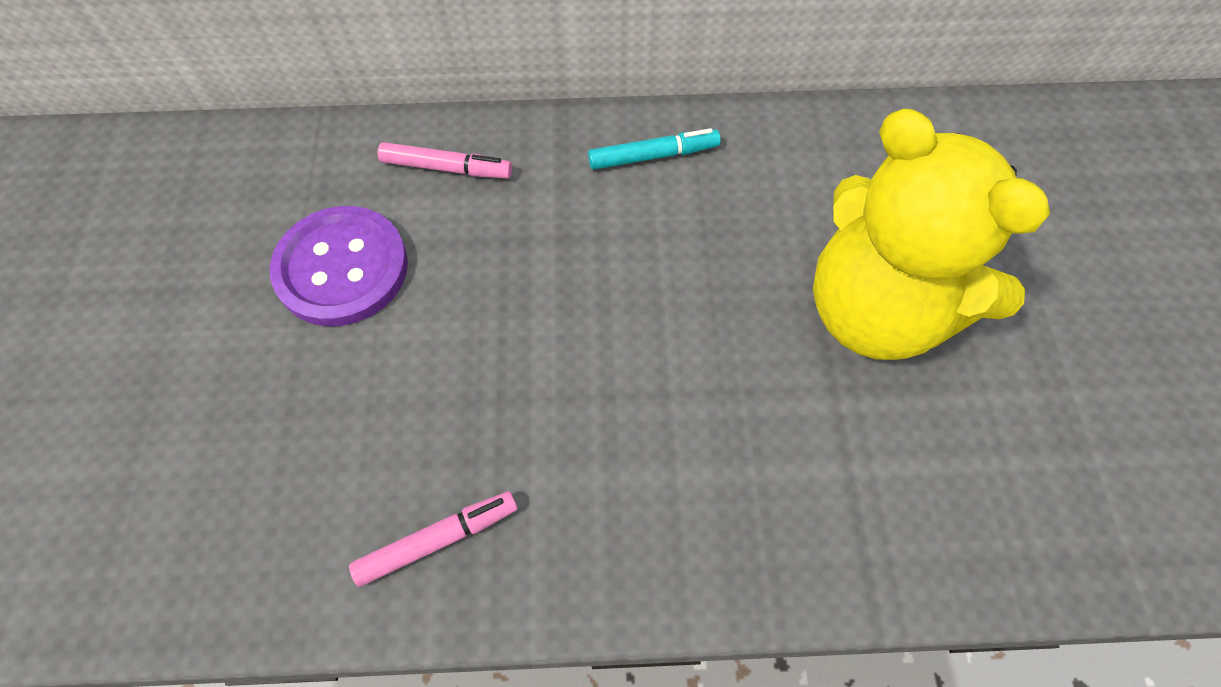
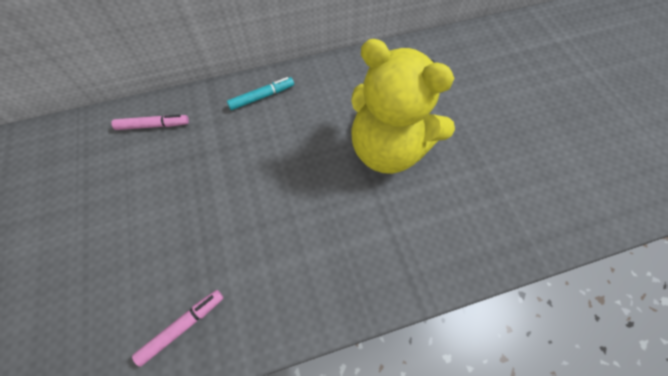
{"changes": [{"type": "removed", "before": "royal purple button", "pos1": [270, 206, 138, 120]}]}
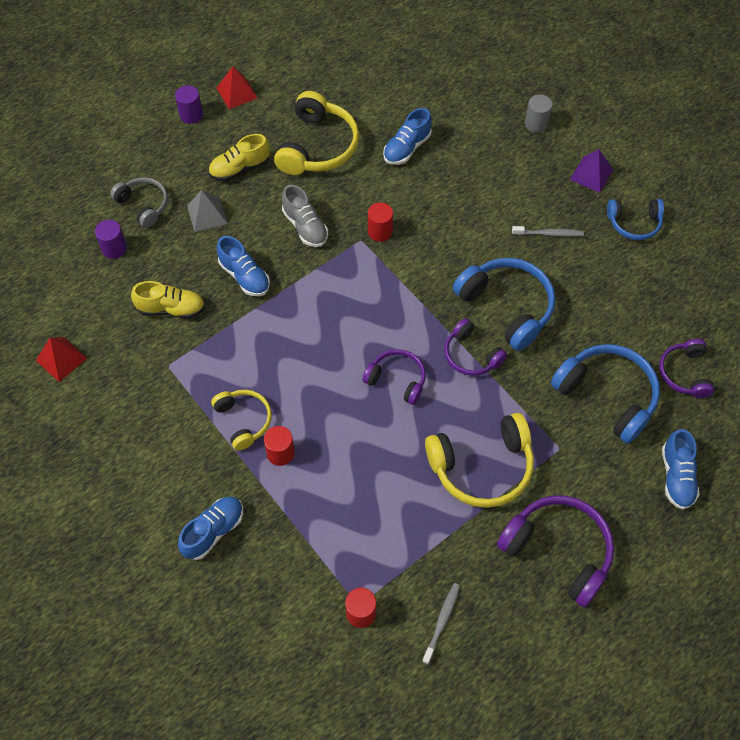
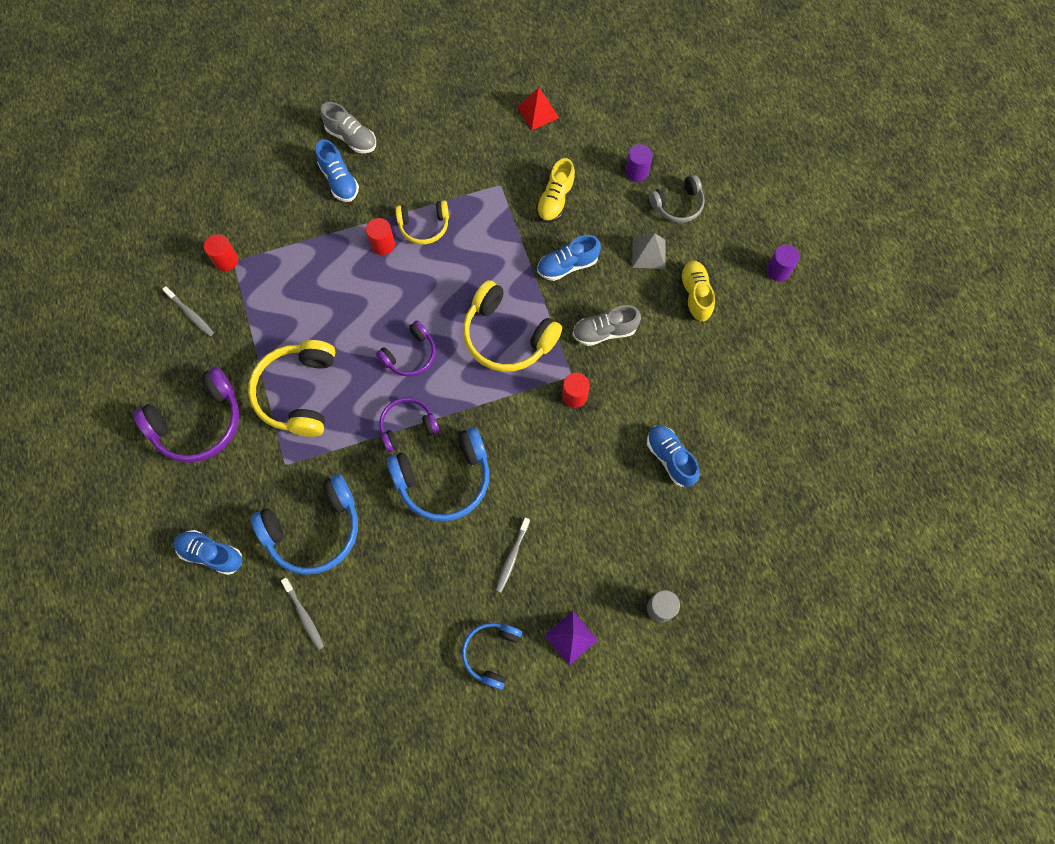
{"changes": [{"type": "removed", "before": "red solid pyramid", "pos1": [217, 66, 41, 43]}, {"type": "added", "after": "gray shoe", "pos2": [321, 102, 55, 51]}, {"type": "moved", "before": "golden headphones", "pos1": [274, 91, 85, 84], "pos2": [463, 280, 99, 92]}, {"type": "replaced", "before": "royal purple headphones", "after": "gray tooth brush", "pos1": [659, 339, 55, 59], "pos2": [281, 578, 43, 72]}]}
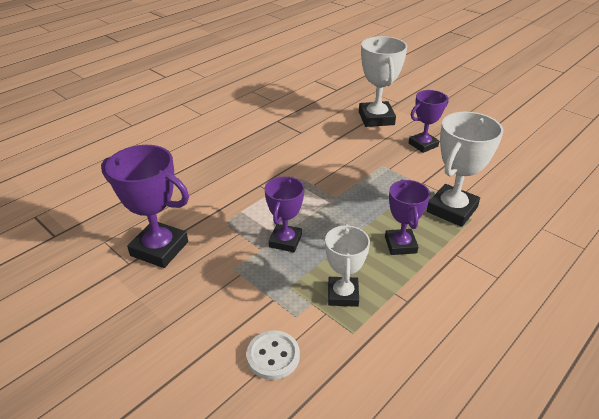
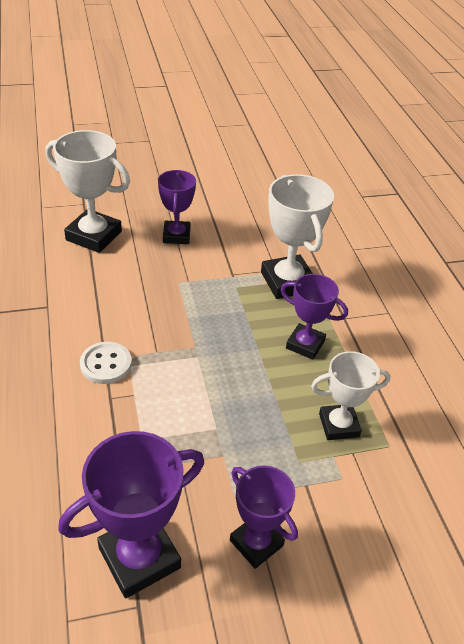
{"changes": [{"type": "moved", "before": "snow-white button", "pos1": [246, 330, 54, 50], "pos2": [80, 342, 52, 42]}, {"type": "moved", "before": "royal purple prize cup", "pos1": [265, 176, 39, 76], "pos2": [230, 466, 68, 103]}, {"type": "turned", "before": "snow-white prize cup", "pos1": [325, 224, 45, 83], "pos2": [311, 351, 79, 89], "turn": -45}]}
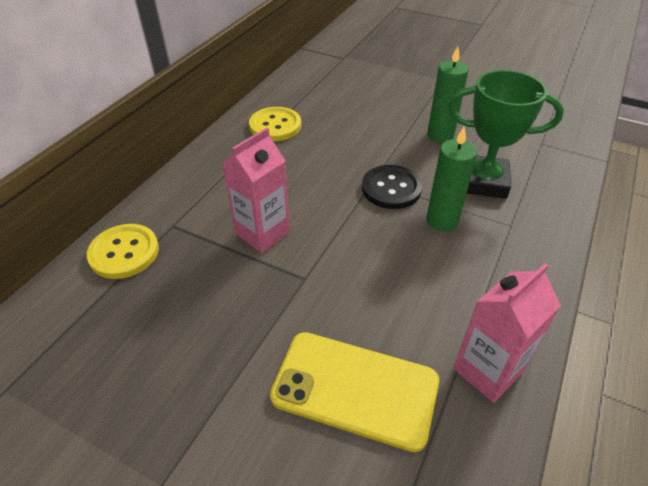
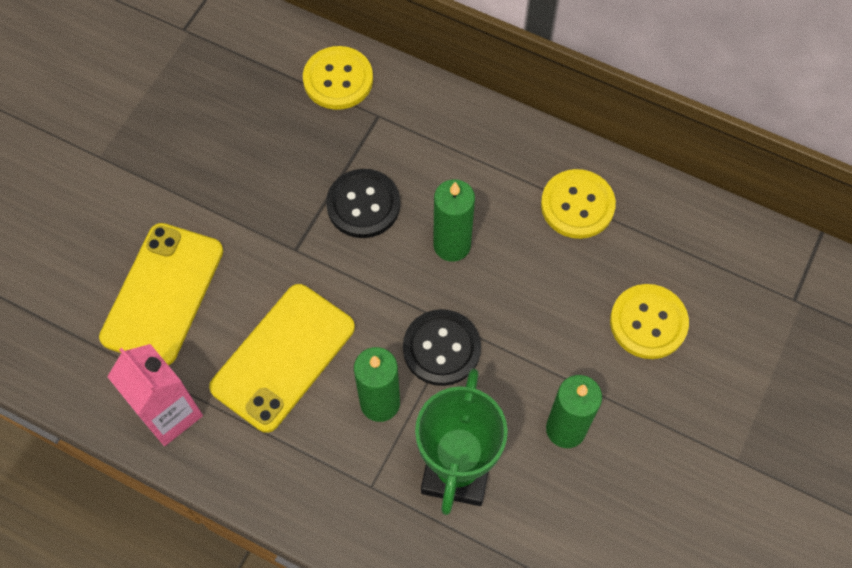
{"changes": [{"type": "added", "after": "golden mobile phone", "pos2": [209, 284, 146, 149]}, {"type": "added", "after": "leaf-green pillar candle", "pos2": [433, 179, 42, 83]}, {"type": "added", "after": "golden button", "pos2": [610, 284, 79, 75]}, {"type": "replaced", "before": "pink juice carton", "after": "jet-black button", "pos1": [222, 128, 68, 125], "pos2": [326, 169, 74, 69]}]}
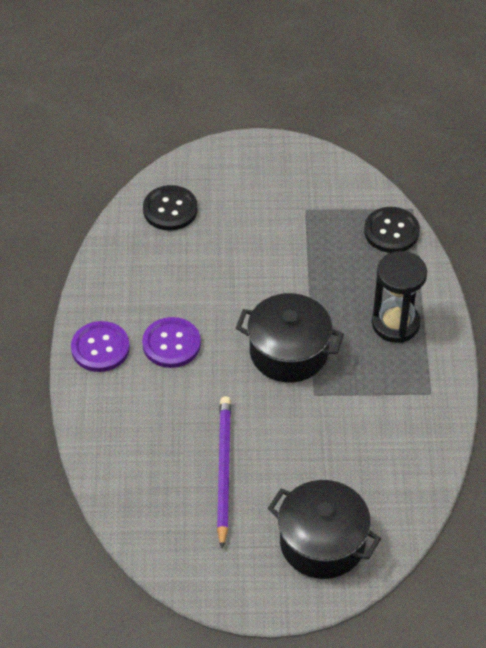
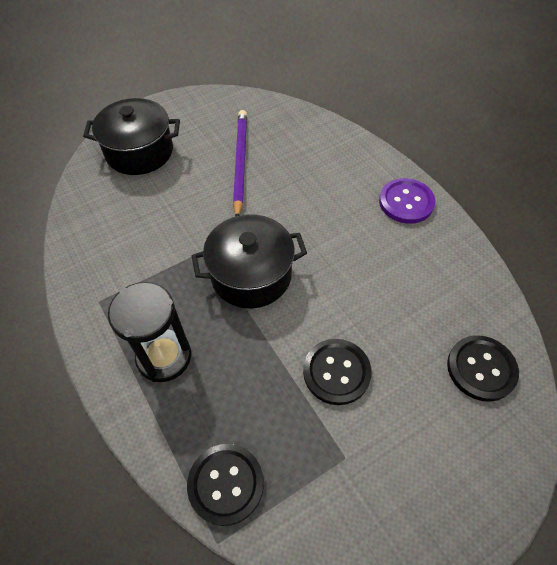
{"changes": [{"type": "removed", "before": "royal purple button", "pos1": [142, 317, 59, 51]}, {"type": "added", "after": "jet-black button", "pos2": [303, 339, 69, 66]}, {"type": "turned", "before": "royal purple pencil", "pos1": [217, 396, 14, 153], "pos2": [233, 110, 14, 106], "turn": -150}]}
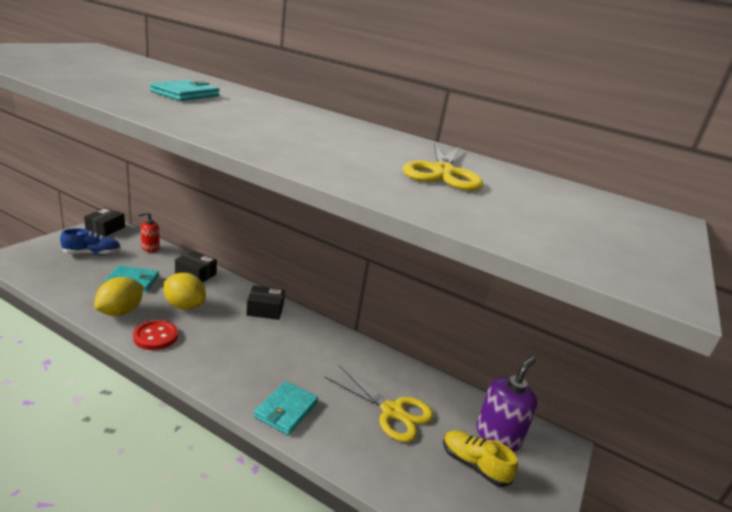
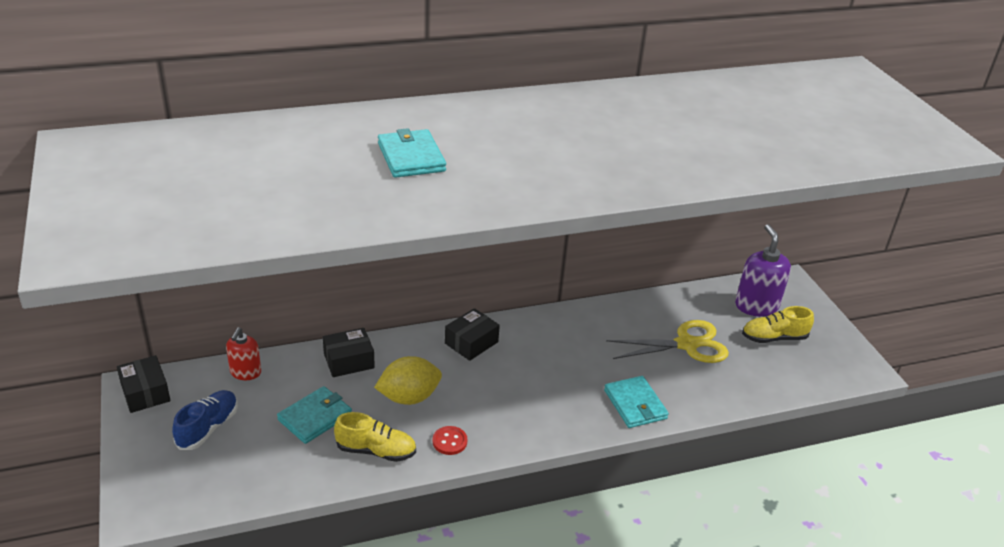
{"changes": [{"type": "removed", "before": "golden pair of scissors", "pos1": [403, 142, 80, 49]}, {"type": "replaced", "before": "golden citrus fruit", "after": "golden shoe", "pos1": [94, 277, 49, 39], "pos2": [334, 412, 82, 50]}, {"type": "resized", "before": "red button", "pos1": [133, 320, 45, 30], "pos2": [433, 426, 34, 29], "scale": 0.66}]}
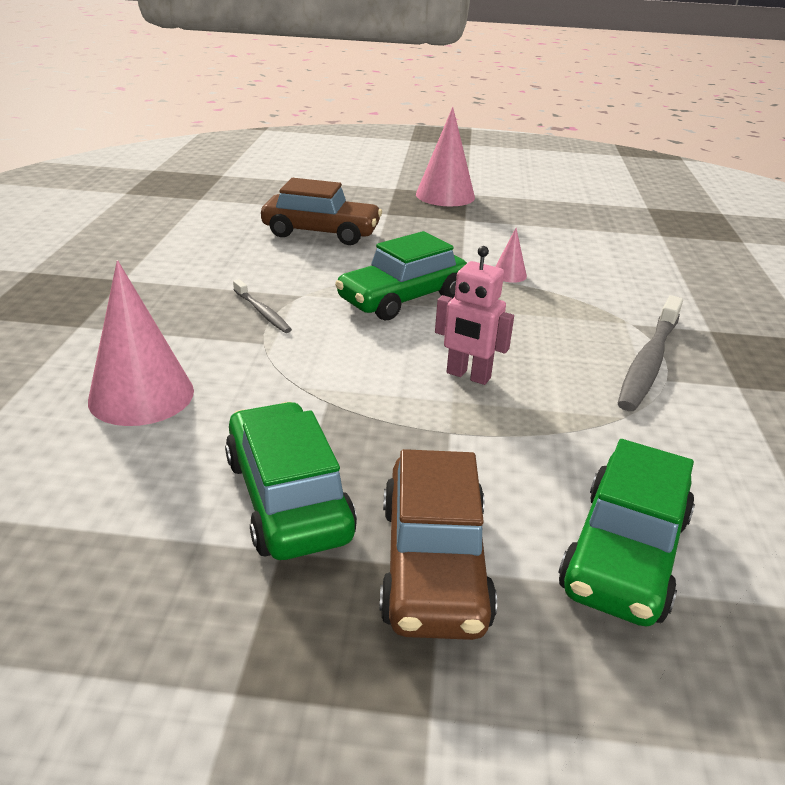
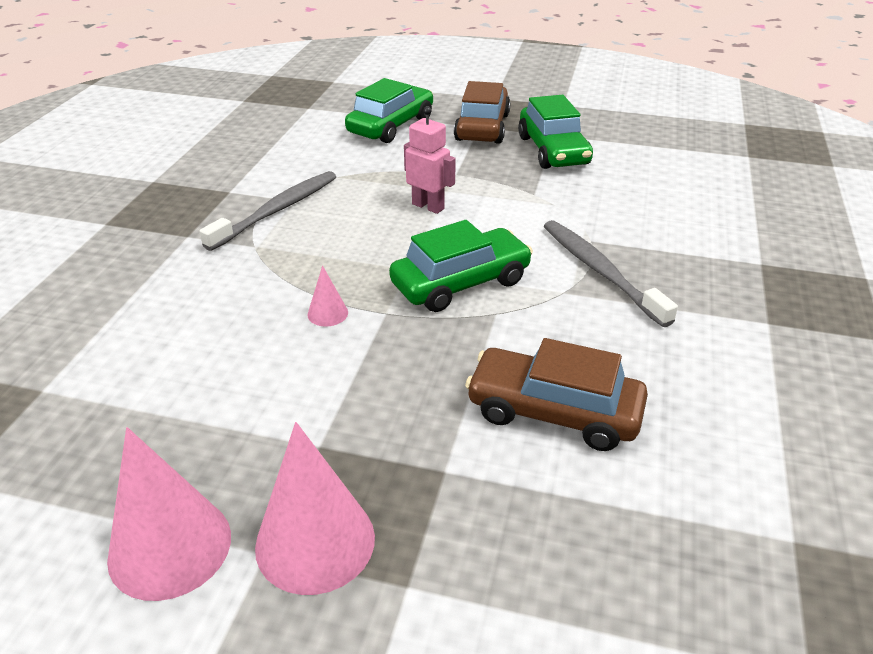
{"changes": [{"type": "moved", "before": "pink cone", "pos1": [88, 260, 106, 166], "pos2": [107, 427, 124, 174]}, {"type": "resized", "before": "gray tooth brush", "pos1": [233, 279, 59, 54], "pos2": [544, 220, 134, 107], "scale": 1.86}]}
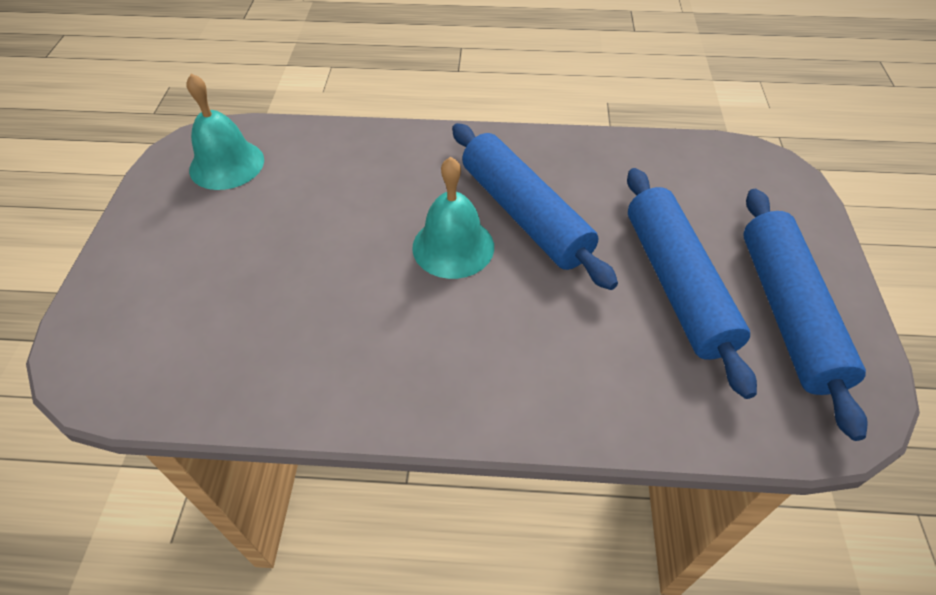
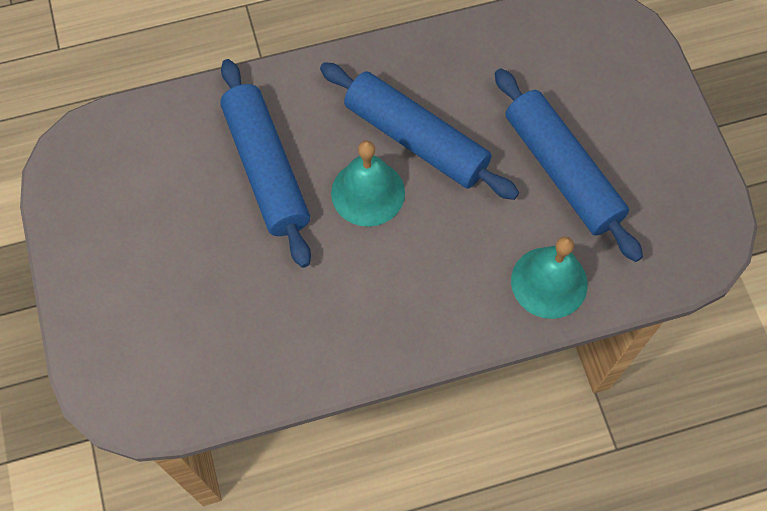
{"changes": [{"type": "moved", "before": "turquoise hand bell", "pos1": [186, 73, 78, 117], "pos2": [511, 237, 77, 82]}, {"type": "moved", "before": "cobalt rolling pin", "pos1": [743, 189, 125, 252], "pos2": [220, 59, 91, 209]}]}
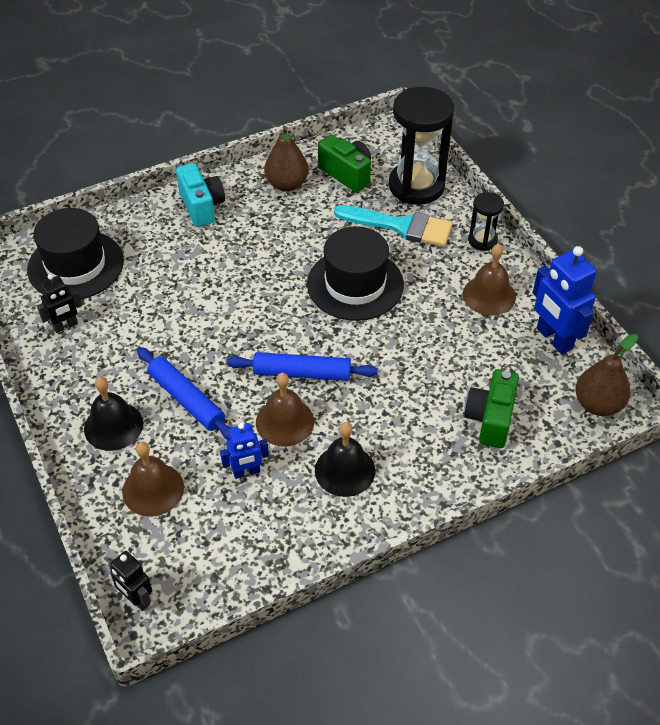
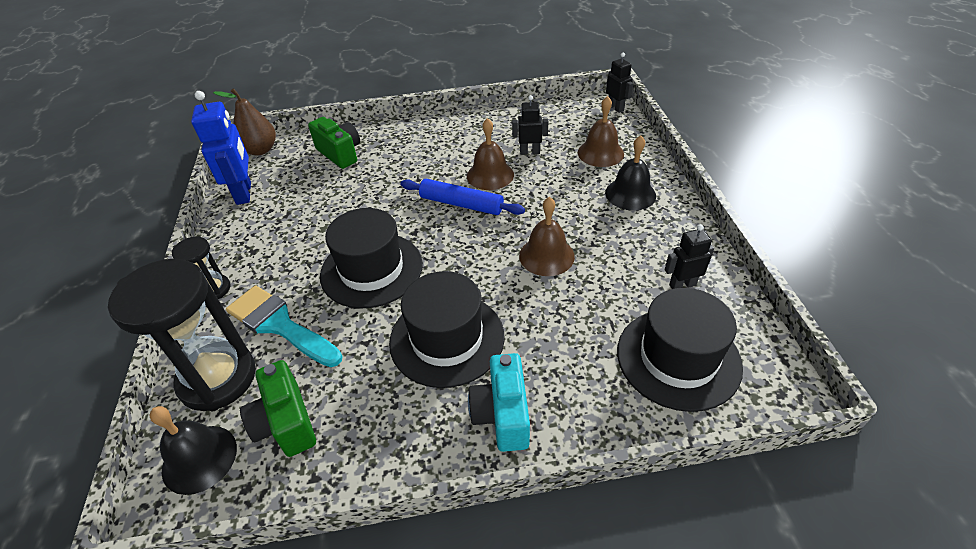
{"changes": [{"type": "removed", "before": "cobalt rolling pin", "pos1": [137, 347, 94, 93]}, {"type": "removed", "before": "russet toy pear", "pos1": [264, 126, 45, 65]}, {"type": "added", "after": "jet-black hat", "pos2": [389, 271, 116, 117]}, {"type": "moved", "before": "jet-black hand bell", "pos1": [315, 422, 60, 75], "pos2": [149, 406, 88, 89]}, {"type": "moved", "before": "russet hand bell", "pos1": [463, 244, 53, 72], "pos2": [519, 197, 56, 79]}, {"type": "recoloured", "before": "cobalt toy robot", "after": "jet-black toy robot", "pos1": [220, 423, 49, 56], "pos2": [512, 95, 36, 60]}, {"type": "turned", "before": "leaf-green camera", "pos1": [464, 369, 55, 79], "pos2": [308, 117, 52, 52], "turn": -75}]}
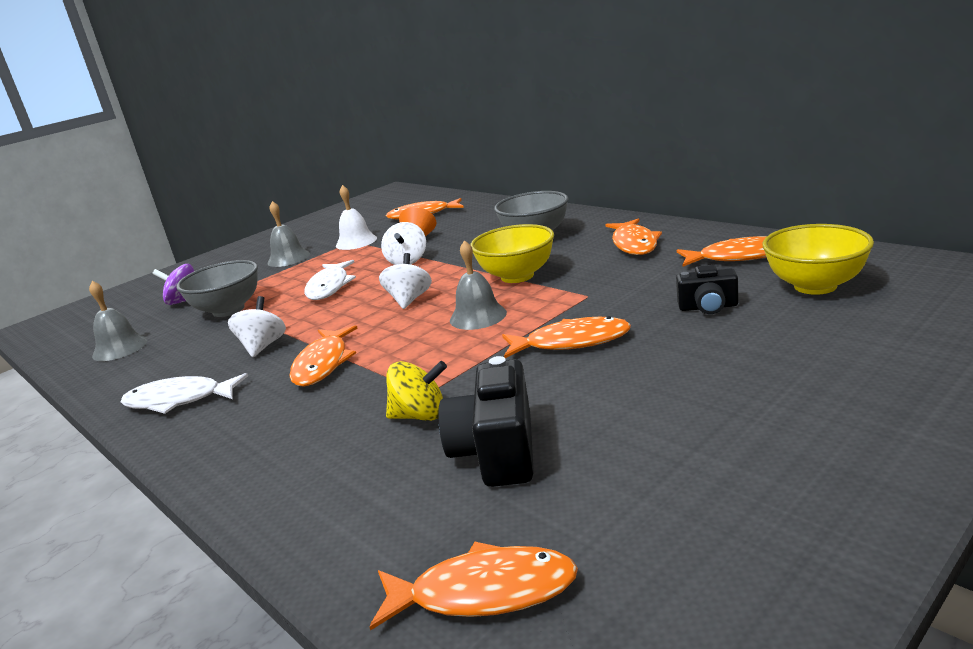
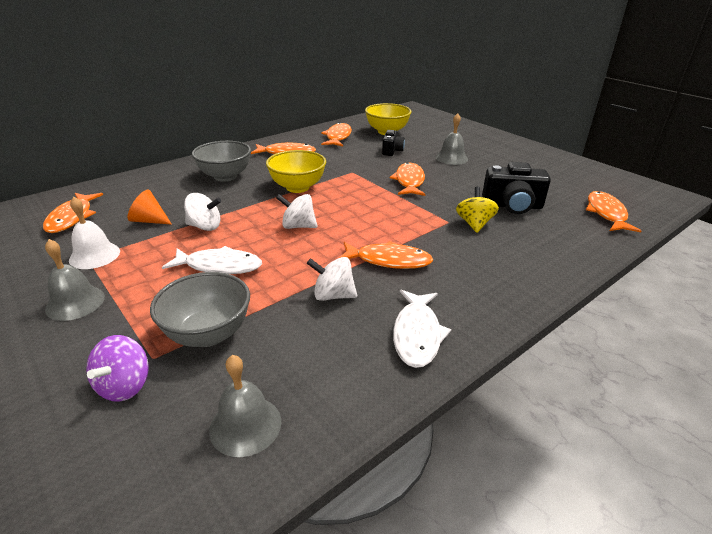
{"changes": [{"type": "moved", "before": "gray hand bell", "pos1": [450, 240, 57, 90], "pos2": [436, 113, 32, 52]}]}
